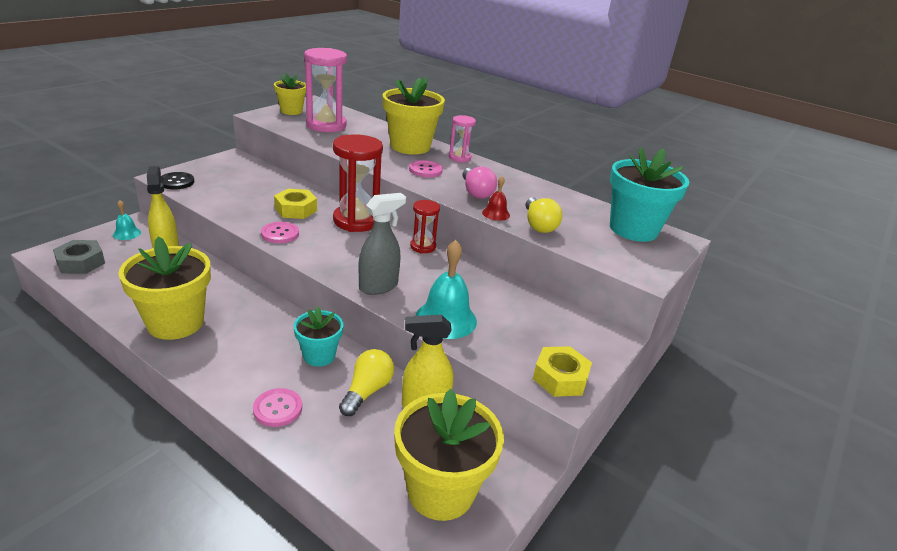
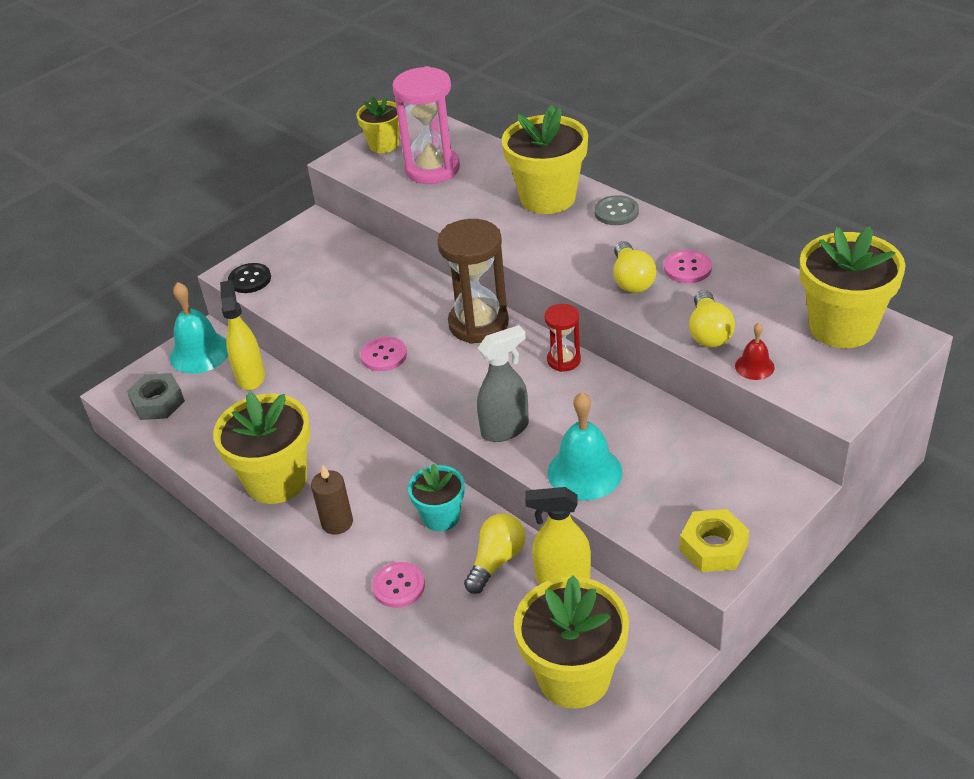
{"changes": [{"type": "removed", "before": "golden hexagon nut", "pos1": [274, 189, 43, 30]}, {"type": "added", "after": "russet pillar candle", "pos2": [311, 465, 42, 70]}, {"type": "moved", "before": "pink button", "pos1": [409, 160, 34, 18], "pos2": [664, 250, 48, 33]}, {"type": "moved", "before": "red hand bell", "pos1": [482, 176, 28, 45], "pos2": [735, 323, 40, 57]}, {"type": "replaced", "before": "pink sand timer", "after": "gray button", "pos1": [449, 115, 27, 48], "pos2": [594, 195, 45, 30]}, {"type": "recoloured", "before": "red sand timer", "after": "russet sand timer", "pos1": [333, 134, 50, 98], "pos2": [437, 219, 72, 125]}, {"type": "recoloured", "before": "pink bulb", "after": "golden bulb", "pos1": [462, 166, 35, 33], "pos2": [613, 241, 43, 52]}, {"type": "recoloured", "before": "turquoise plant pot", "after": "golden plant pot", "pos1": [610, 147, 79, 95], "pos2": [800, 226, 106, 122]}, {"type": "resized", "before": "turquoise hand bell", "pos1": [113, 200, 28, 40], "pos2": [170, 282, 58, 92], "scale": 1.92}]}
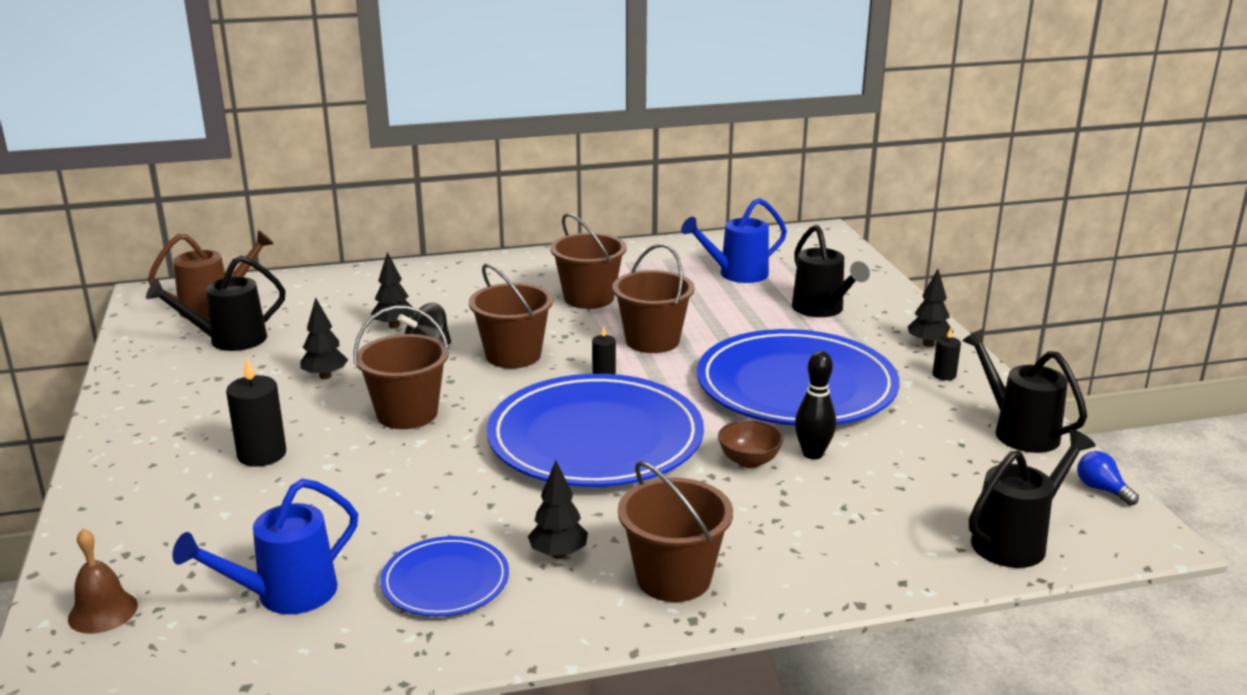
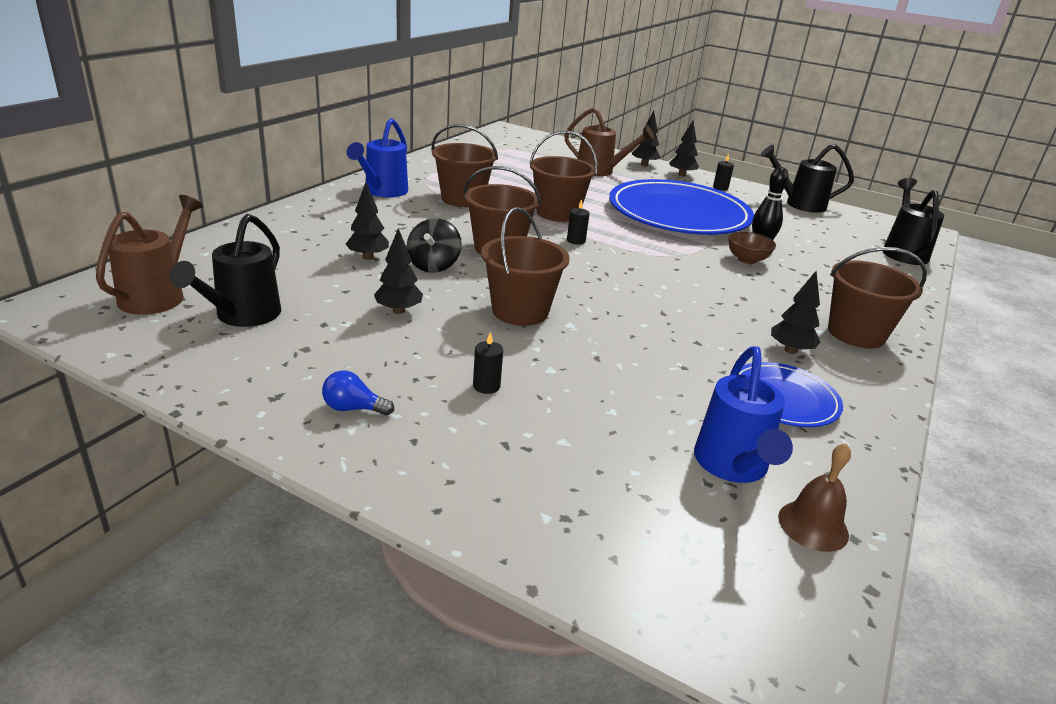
{"changes": [{"type": "removed", "before": "cobalt plate", "pos1": [487, 374, 217, 113]}, {"type": "added", "after": "jet-black fir tree", "pos2": [632, 111, 29, 55]}, {"type": "moved", "before": "russet hand bell", "pos1": [68, 529, 70, 105], "pos2": [778, 443, 73, 109]}, {"type": "moved", "before": "cobalt watering can", "pos1": [681, 198, 106, 85], "pos2": [347, 118, 61, 79]}, {"type": "moved", "before": "cobalt bulb", "pos1": [1077, 451, 62, 55], "pos2": [322, 370, 72, 46]}, {"type": "recoloured", "before": "jet-black watering can", "after": "russet watering can", "pos1": [792, 225, 78, 92], "pos2": [564, 108, 90, 68]}, {"type": "resized", "before": "jet-black pillar candle", "pos1": [226, 358, 60, 109], "pos2": [473, 332, 30, 62], "scale": 0.55}]}
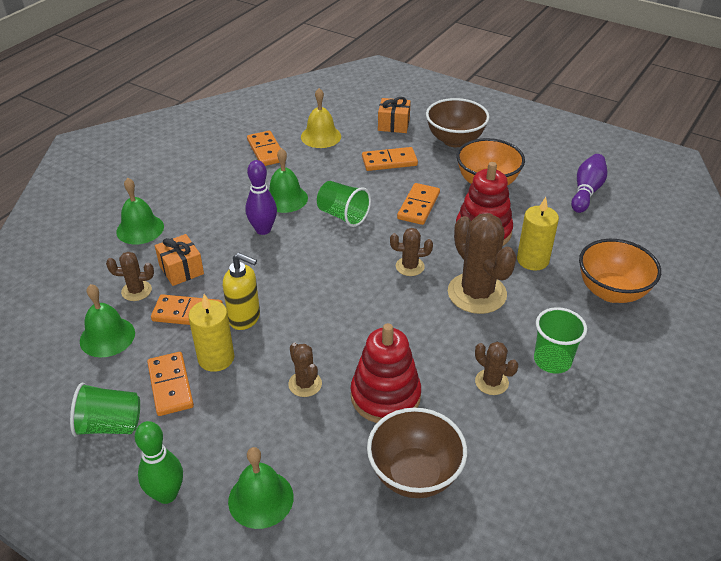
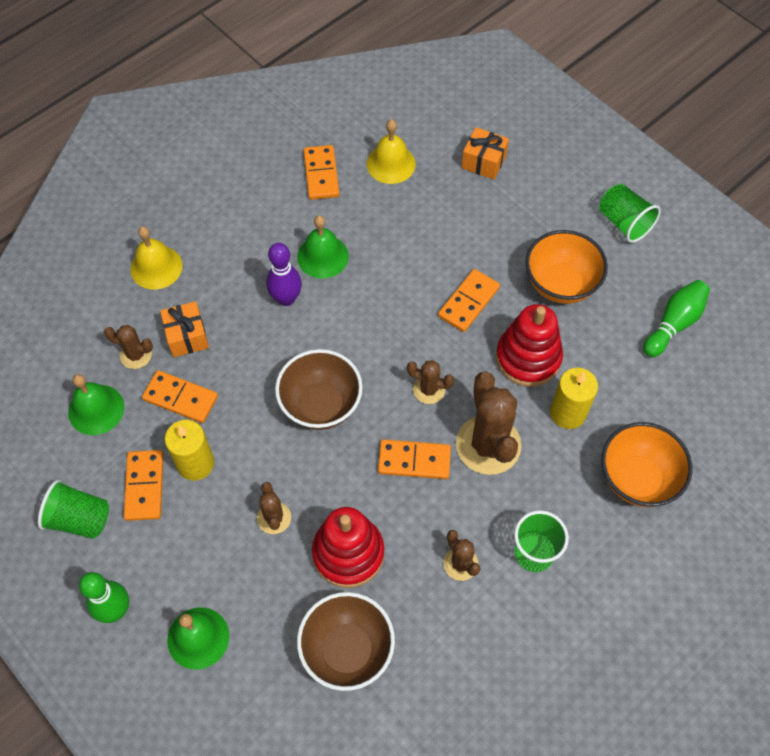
{"changes": [{"type": "removed", "before": "golden pump bottle", "pos1": [223, 253, 37, 77]}, {"type": "moved", "before": "leaf-green cup", "pos1": [317, 181, 54, 46], "pos2": [599, 184, 62, 59]}, {"type": "moved", "before": "orange domino", "pos1": [362, 147, 56, 24], "pos2": [378, 439, 73, 40]}, {"type": "moved", "before": "russet deep dish", "pos1": [426, 98, 64, 49], "pos2": [275, 349, 88, 81]}, {"type": "recoloured", "before": "leaf-green hand bell", "after": "golden hand bell", "pos1": [116, 178, 48, 66], "pos2": [130, 226, 53, 64]}, {"type": "recoloured", "before": "royal purple tenpin", "after": "leaf-green tenpin", "pos1": [571, 154, 36, 59], "pos2": [643, 280, 67, 77]}]}
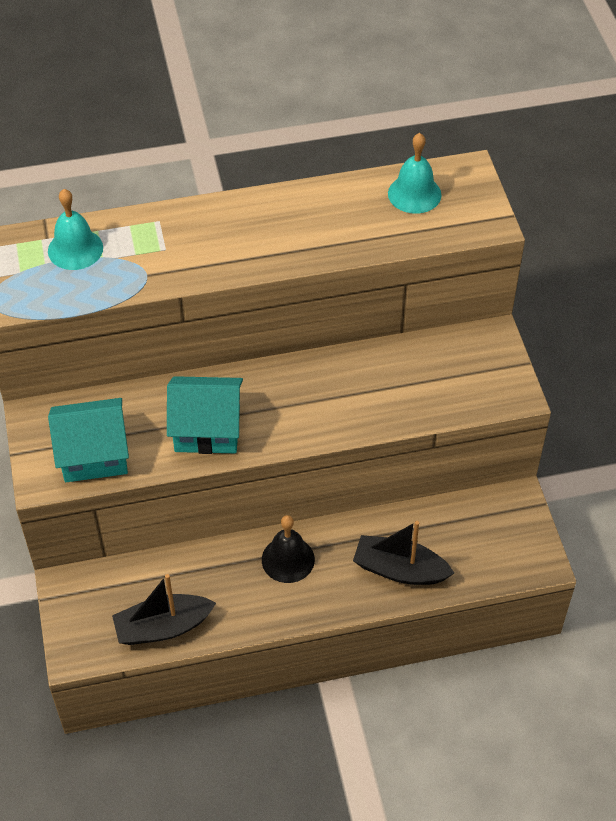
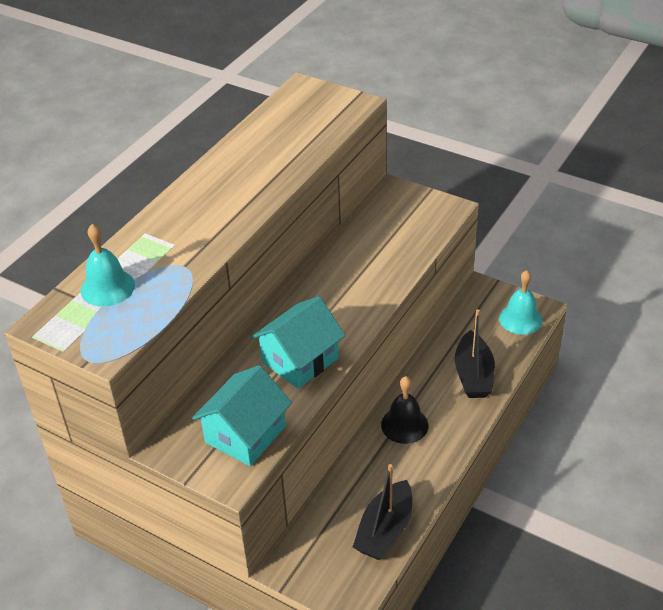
{"changes": [{"type": "moved", "before": "turquoise hand bell", "pos1": [388, 133, 53, 81], "pos2": [499, 270, 44, 65]}, {"type": "turned", "before": "jet-black toy boat", "pos1": [353, 521, 101, 64], "pos2": [455, 309, 40, 89], "turn": -60}]}
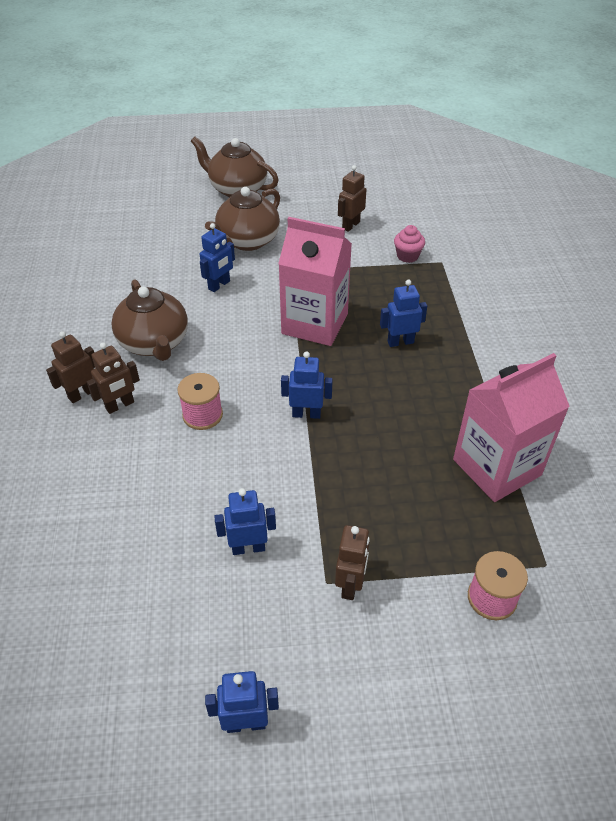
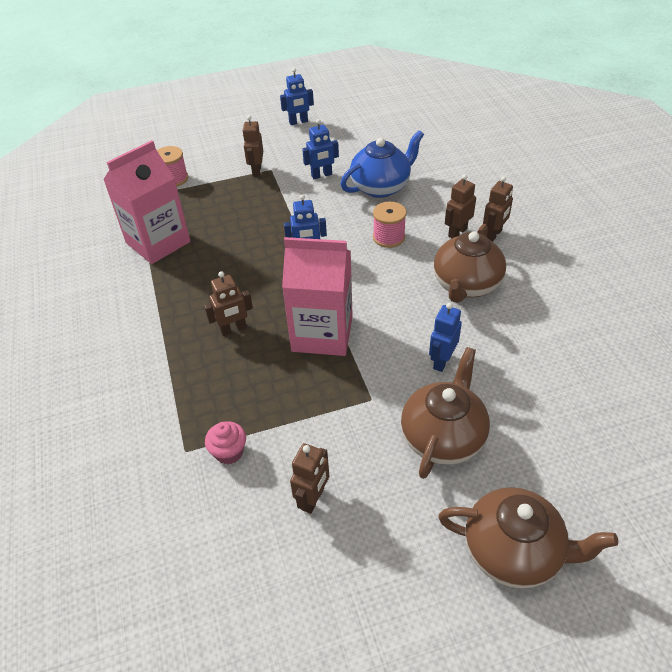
{"changes": [{"type": "added", "after": "cobalt china teapot", "pos2": [341, 130, 83, 68]}, {"type": "recoloured", "before": "cobalt toy robot", "after": "russet toy robot", "pos1": [380, 280, 47, 67], "pos2": [204, 271, 49, 65]}, {"type": "turned", "before": "russet china teapot", "pos1": [111, 279, 77, 82], "pos2": [434, 224, 72, 79], "turn": -120}]}
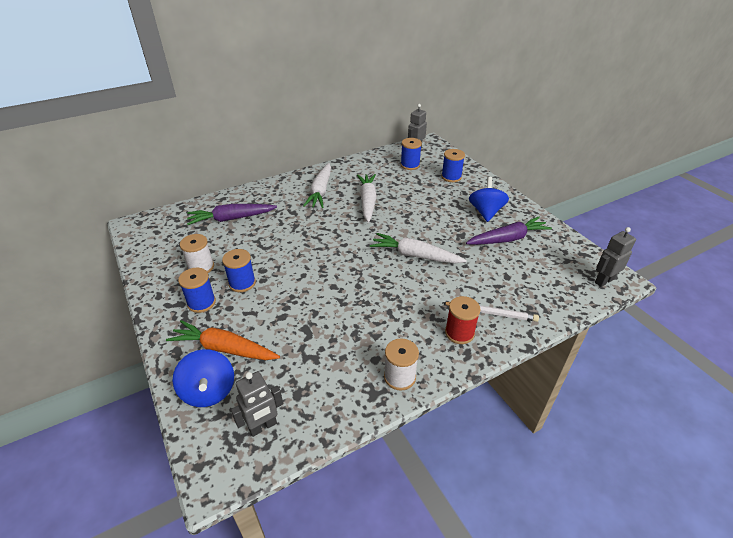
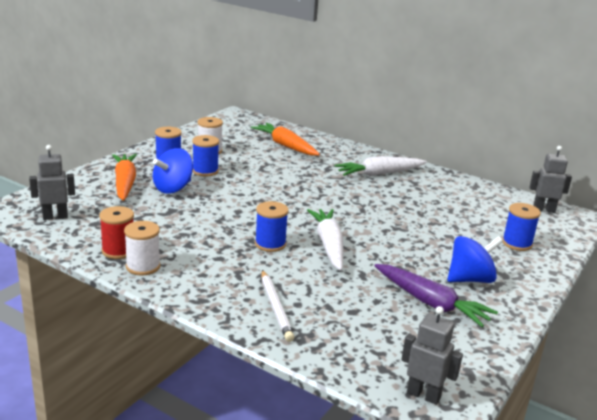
{"changes": [{"type": "removed", "before": "snow-white carrot", "pos1": [357, 174, 20, 49]}, {"type": "moved", "before": "cobalt toy top", "pos1": [173, 349, 61, 58], "pos2": [153, 148, 40, 46]}, {"type": "moved", "before": "cobalt spool", "pos1": [401, 138, 21, 32], "pos2": [255, 201, 34, 51]}, {"type": "moved", "before": "red spool", "pos1": [445, 296, 36, 48], "pos2": [99, 206, 35, 53]}, {"type": "recoloured", "before": "royal purple carrot", "after": "orange carrot", "pos1": [187, 204, 90, 21], "pos2": [251, 123, 69, 32]}, {"type": "turned", "before": "gray toy robot", "pos1": [231, 371, 52, 66], "pos2": [29, 145, 46, 75], "turn": 135}]}
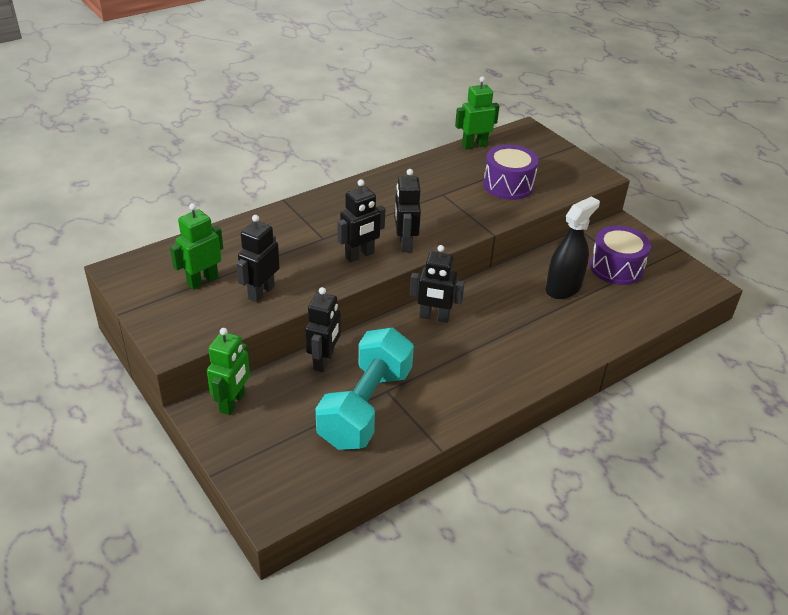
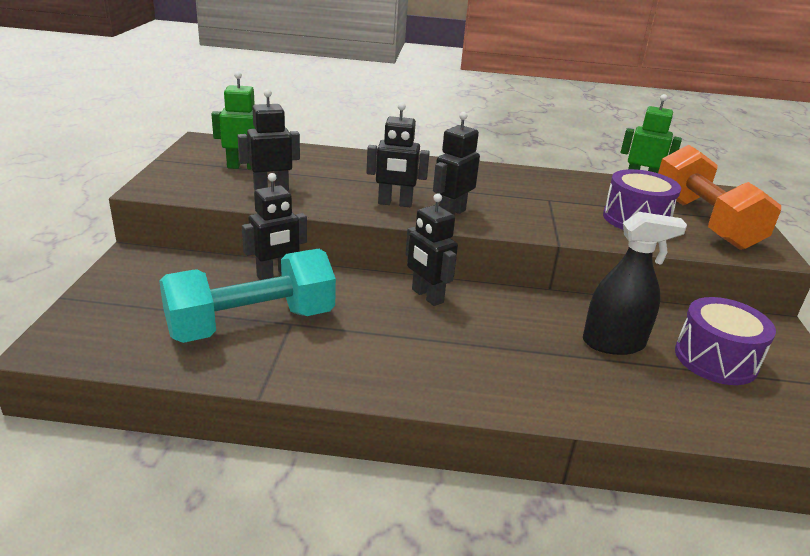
{"changes": [{"type": "removed", "before": "leaf-green toy robot", "pos1": [207, 328, 43, 87]}, {"type": "added", "after": "orange hand weight", "pos2": [658, 145, 123, 105]}]}
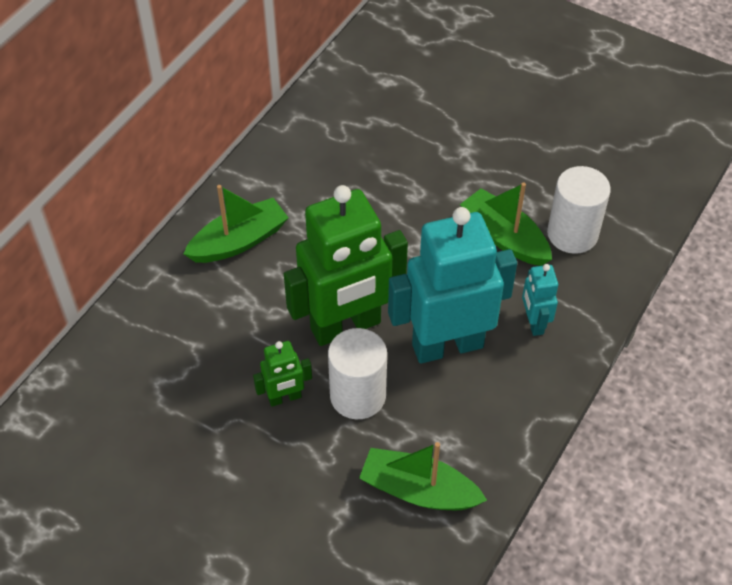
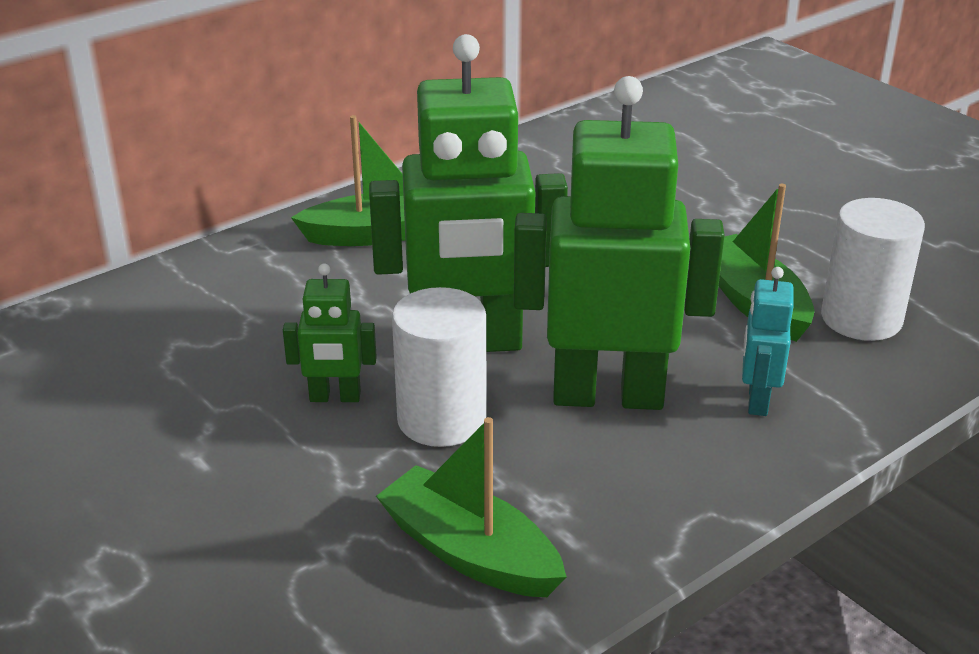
{"changes": [{"type": "recoloured", "before": "turquoise toy robot", "after": "leaf-green toy robot", "pos1": [388, 207, 129, 157], "pos2": [514, 76, 211, 334]}]}
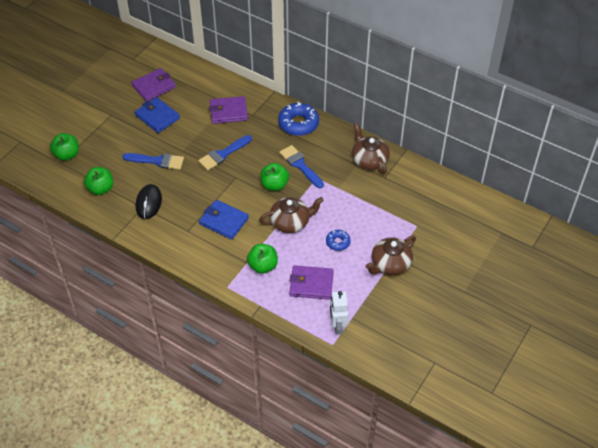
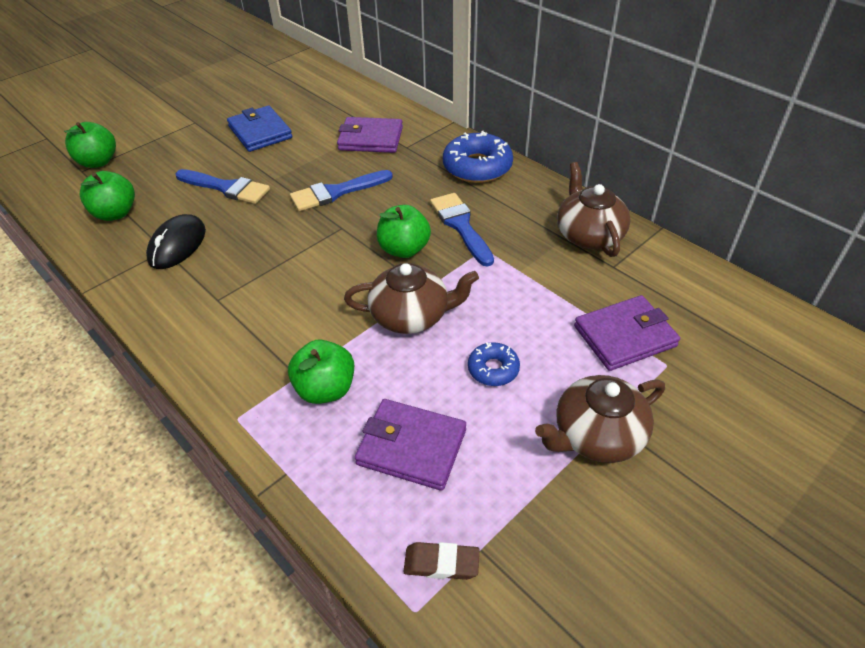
{"changes": [{"type": "removed", "before": "cobalt wallet", "pos1": [199, 200, 50, 40]}, {"type": "moved", "before": "royal purple wallet", "pos1": [131, 68, 45, 33], "pos2": [574, 295, 106, 76]}, {"type": "replaced", "before": "snow-white toy robot", "after": "russet eraser", "pos1": [330, 291, 18, 44], "pos2": [403, 542, 77, 38]}]}
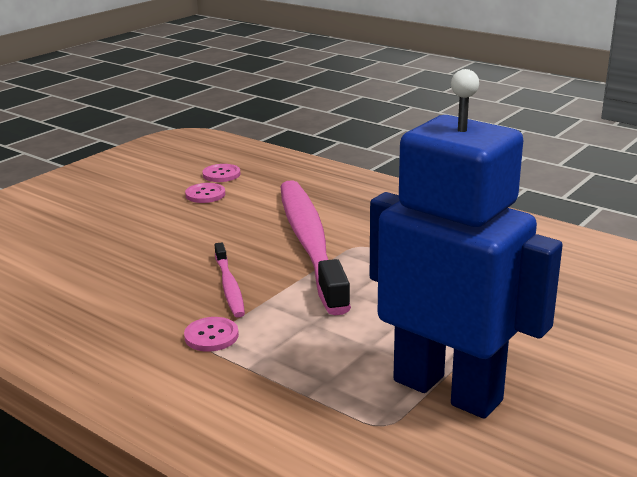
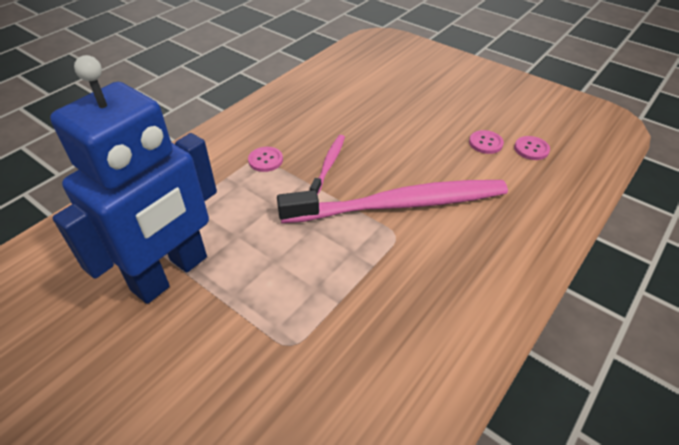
{"changes": [{"type": "turned", "before": "pink tooth brush", "pos1": [215, 242, 30, 76], "pos2": [310, 135, 35, 60], "turn": 120}]}
